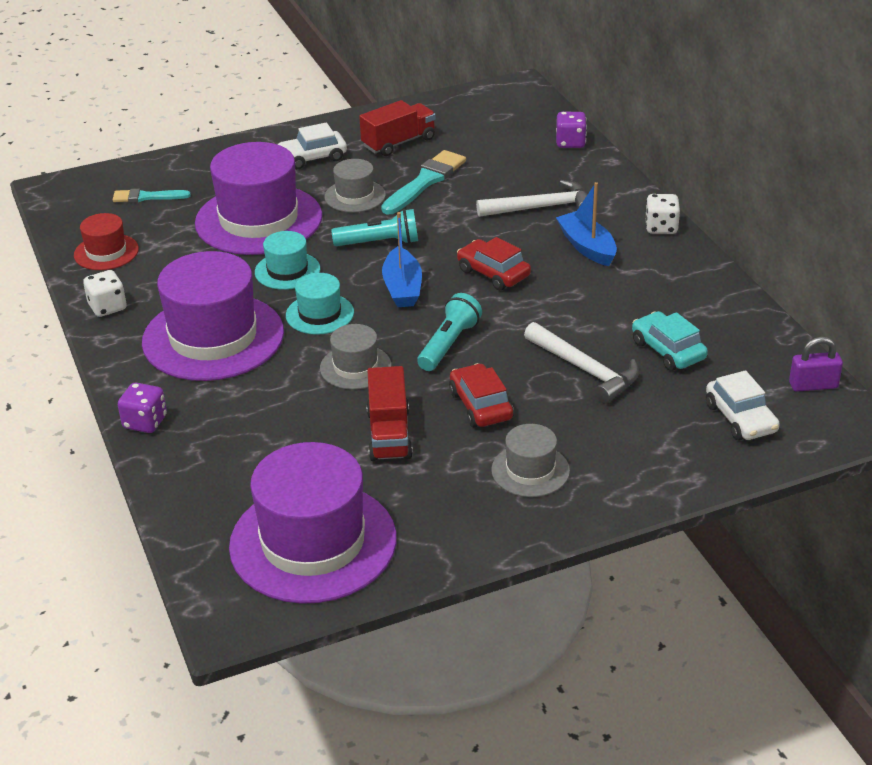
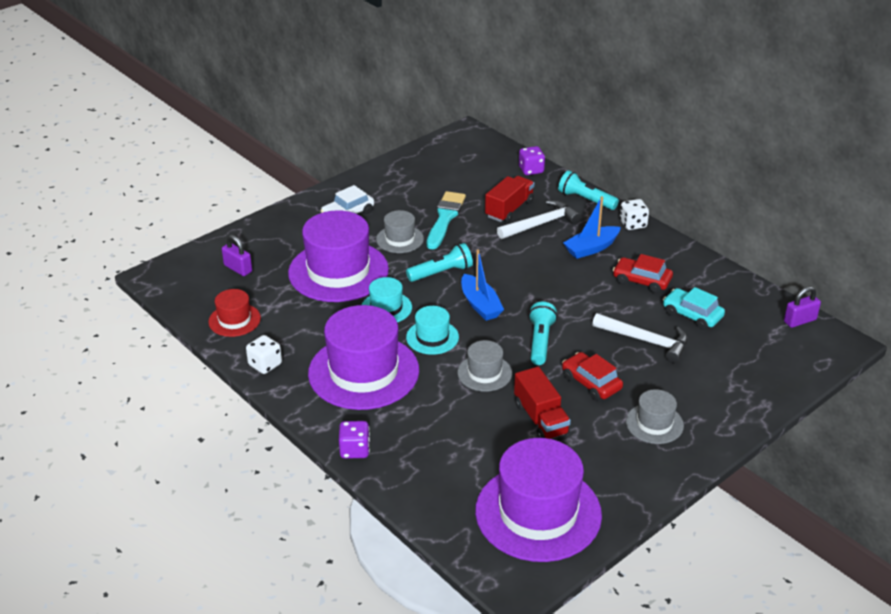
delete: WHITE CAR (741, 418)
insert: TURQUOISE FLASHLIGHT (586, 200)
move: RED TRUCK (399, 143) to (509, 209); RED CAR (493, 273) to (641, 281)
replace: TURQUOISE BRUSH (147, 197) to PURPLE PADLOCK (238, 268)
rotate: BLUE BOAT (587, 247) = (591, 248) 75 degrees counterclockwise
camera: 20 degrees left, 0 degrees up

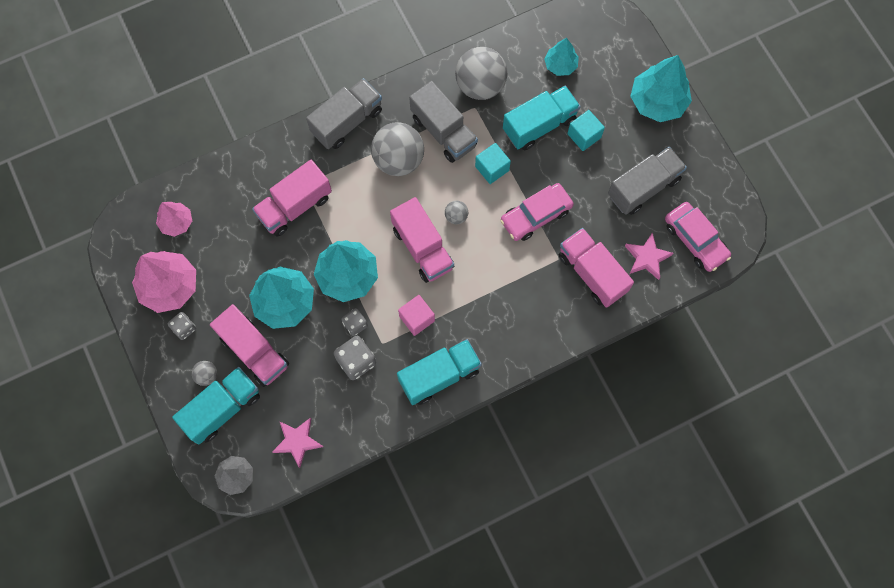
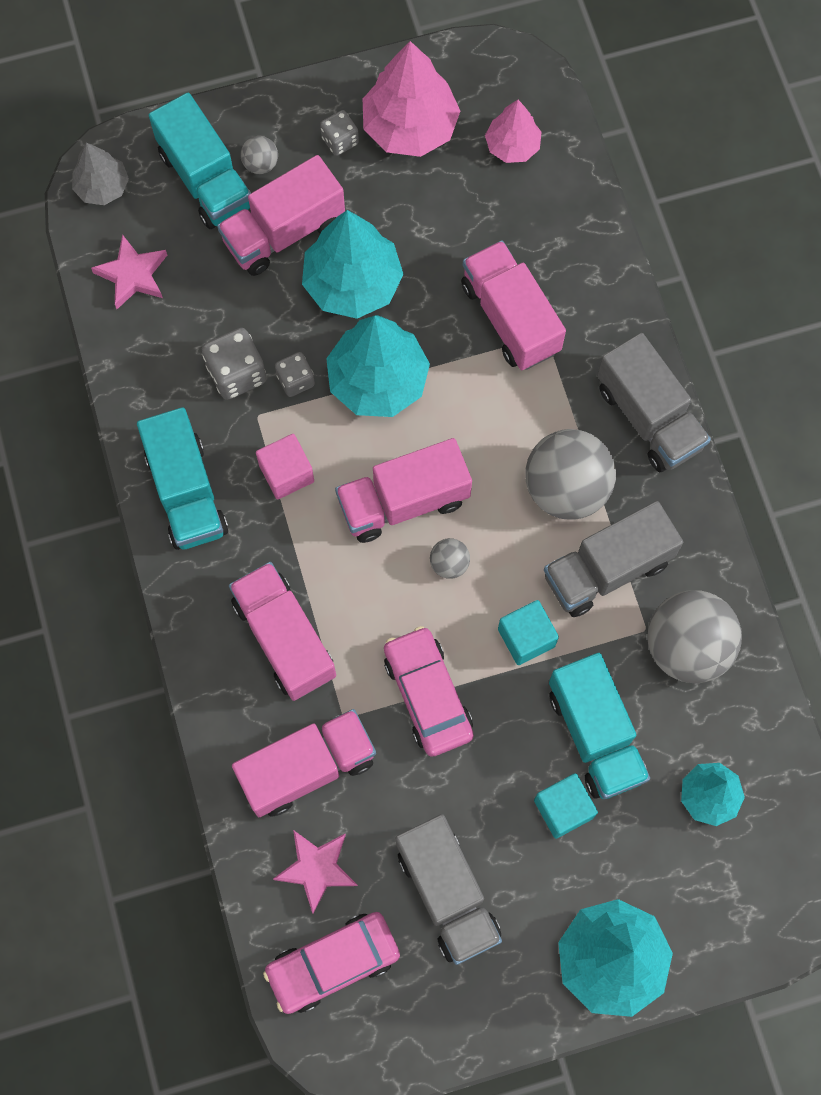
insert: PINK TRUCK (284, 638)
camera: 100 degrees right, 0 degrees up

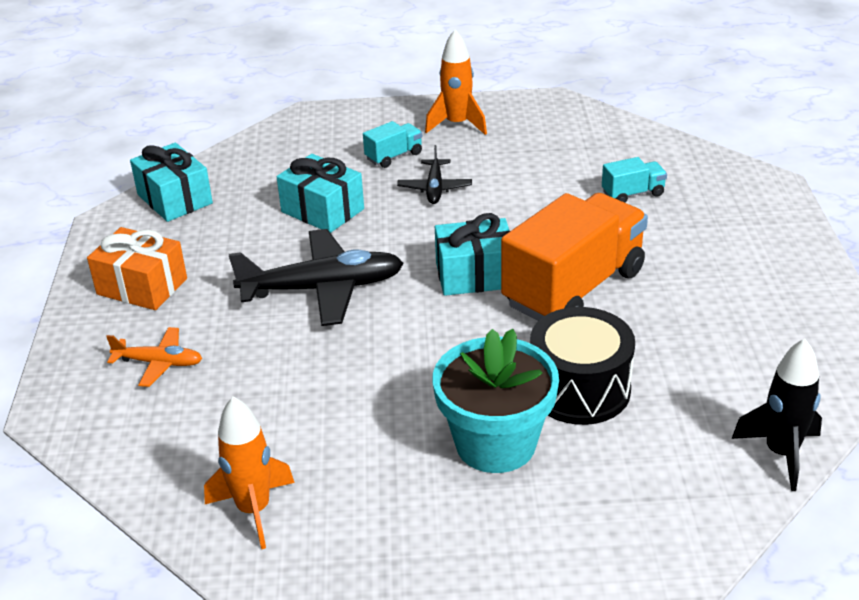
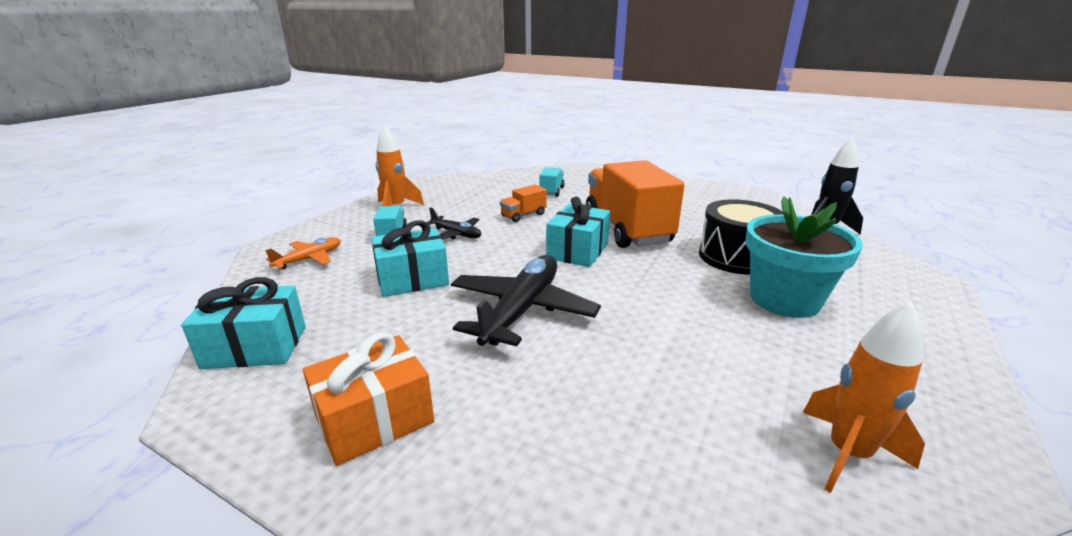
insert: ORANGE TRUCK (523, 215)
move: ORANGE PLANE (159, 363) to (309, 259)
camera: 60 degrees left, 10 degrees down

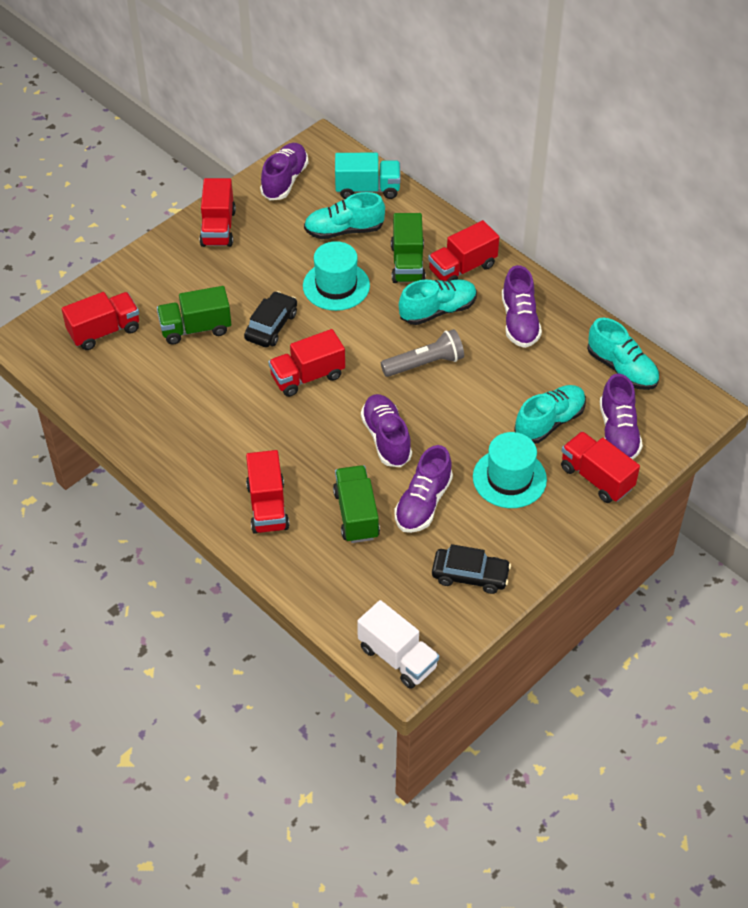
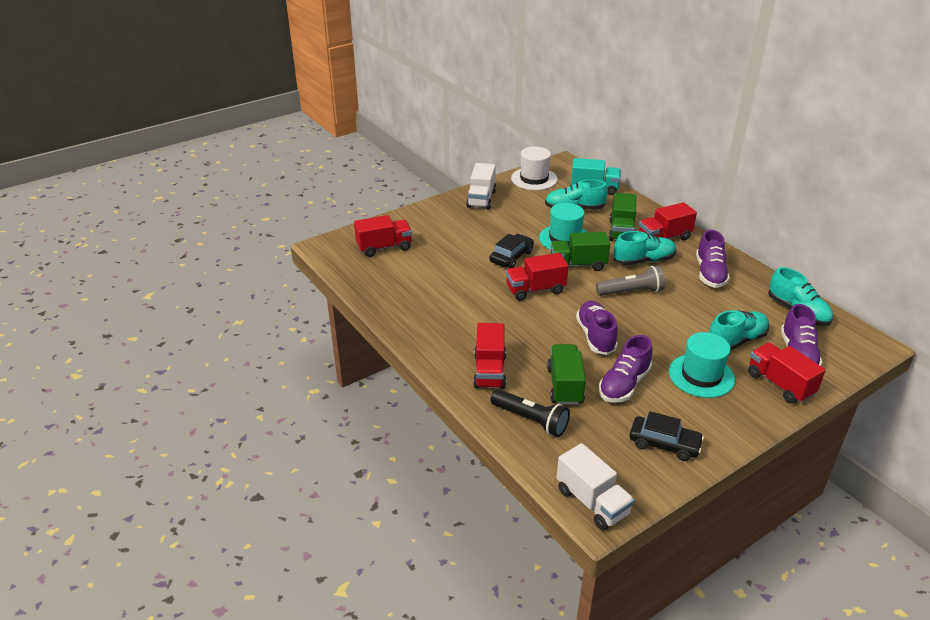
insert: BLACK FLASHLIGHT (531, 420)
move: GREEN TRUCK (195, 328) to (578, 265)
replace: PURPLE SHOE (285, 180) to WHITE HAT (534, 179)
recolor: RED TRUCK (218, 228) to WHITE TRUCK (481, 199)
camera: 10 degrees right, 15 degrees down

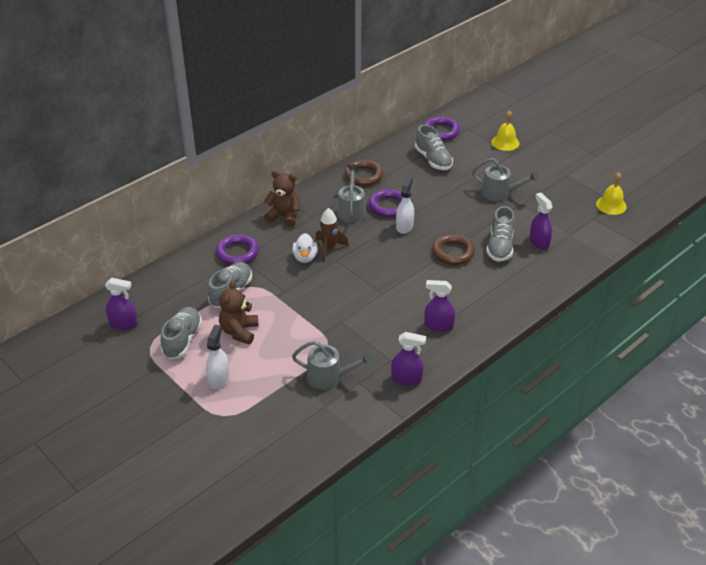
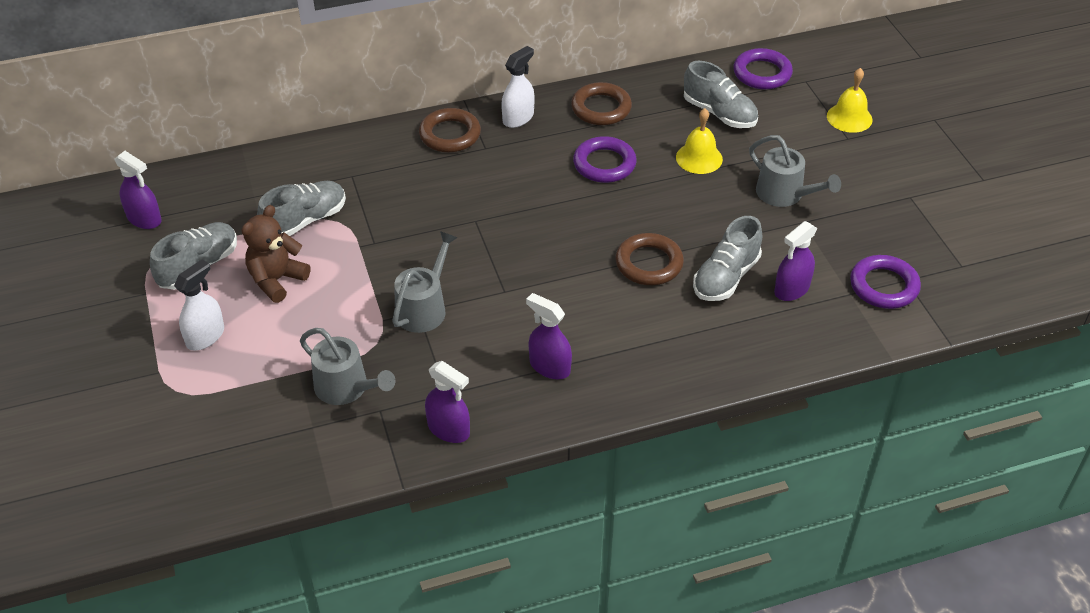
delete: WHITE DUCK (305, 257); BROWN ROCKET (329, 248)
move: PURPLE RING (237, 253) to (884, 286); GREY WATERING CAN (351, 210) to (424, 308); WHITE SPRAY BOTTLE (404, 226) to (518, 118); YELLOW BELL (611, 205) to (699, 158)
replace: BROWN TEDDY BEAR (284, 216) to BROWN RING (450, 135)
rotate: GREY SHOE (433, 160) = (719, 113) 45 degrees counterclockwise; PURPLE SPRAY BOTTLE (539, 242) = (791, 289) 135 degrees counterclockwise
camera: 25 degrees right, 5 degrees up

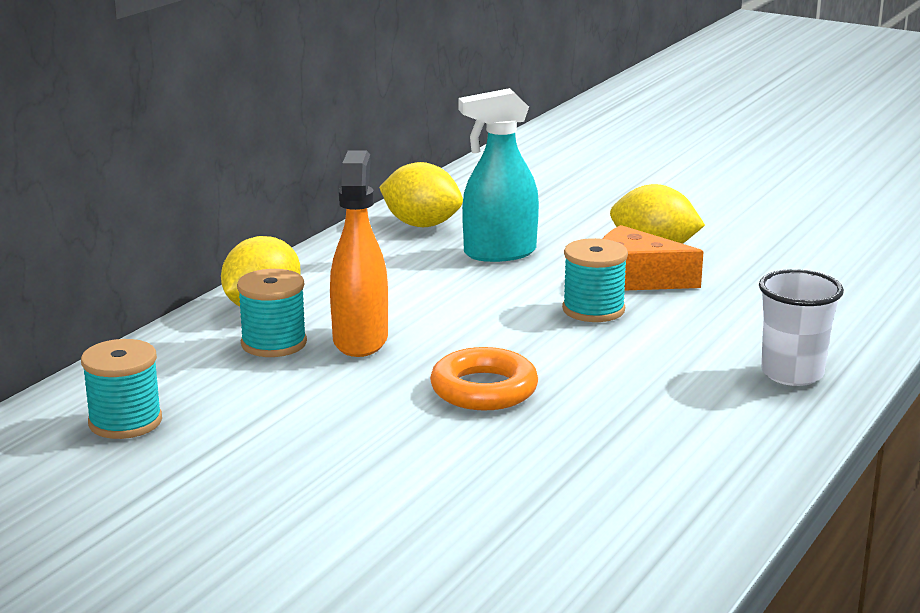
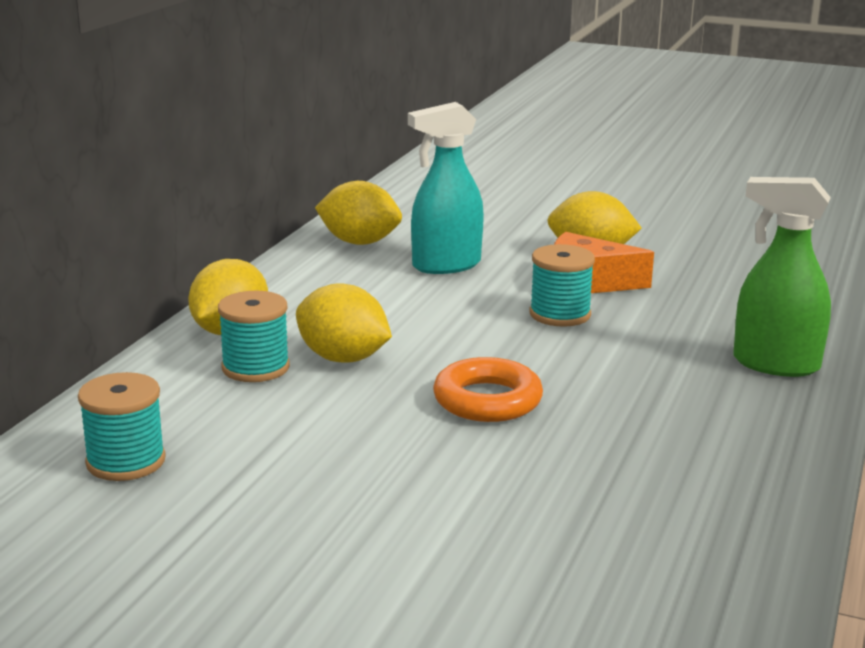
replace: ORANGE SPRAY BOTTLE (360, 340) to YELLOW LEMON (343, 358); WHITE CUP (792, 374) to GREEN SPRAY BOTTLE (775, 364)
camera: 10 degrees left, 0 degrees up

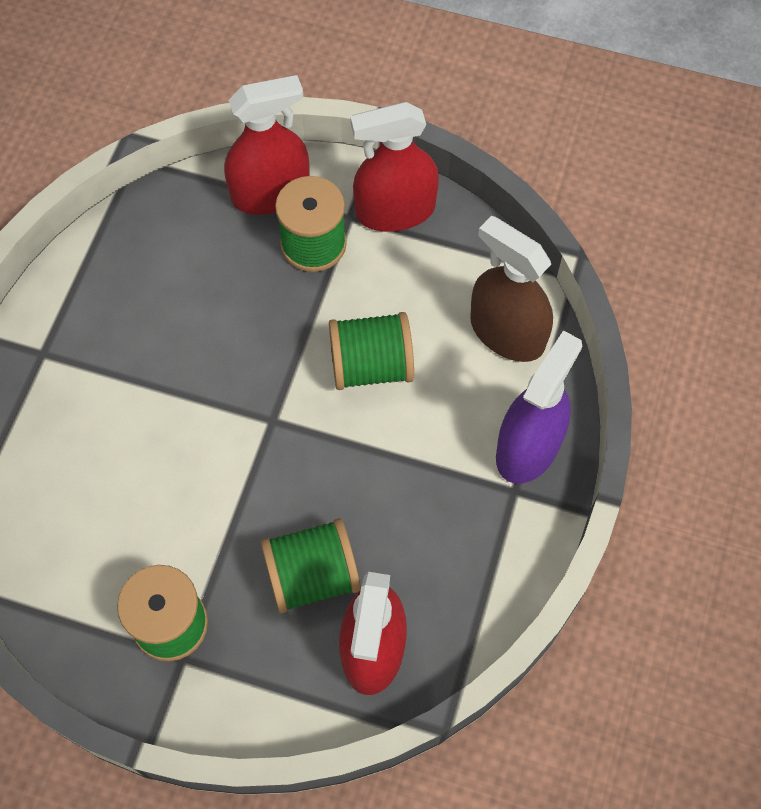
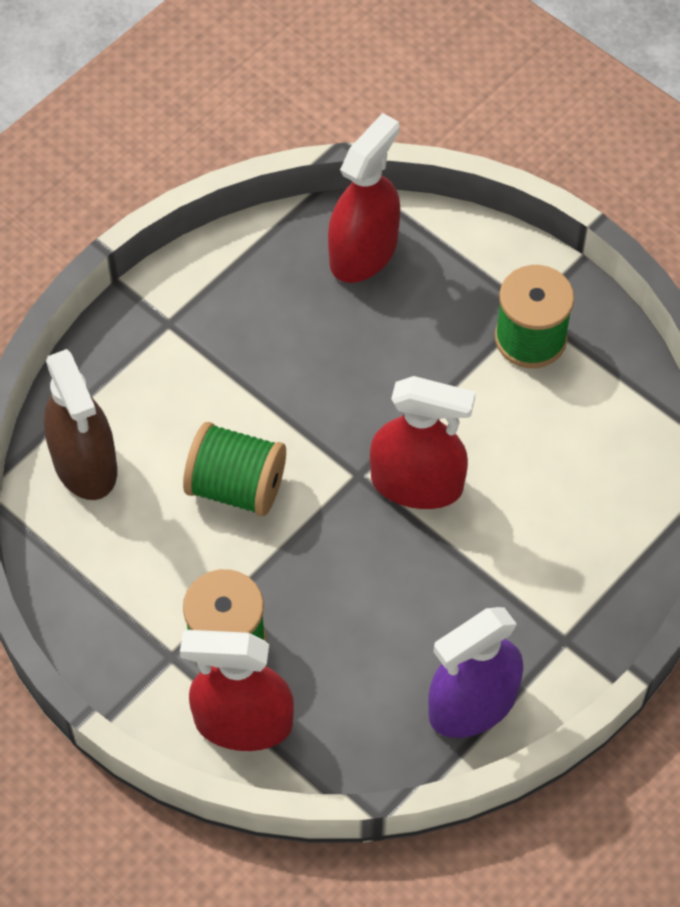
delete: GREEN SPOOL (312, 576)
move: RED SPRAY BOTTLE (395, 211) to (417, 483); PURPLE SPRAY BOTTLE (528, 447) to (472, 704)
camera: 155 degrees left, 5 degrees down

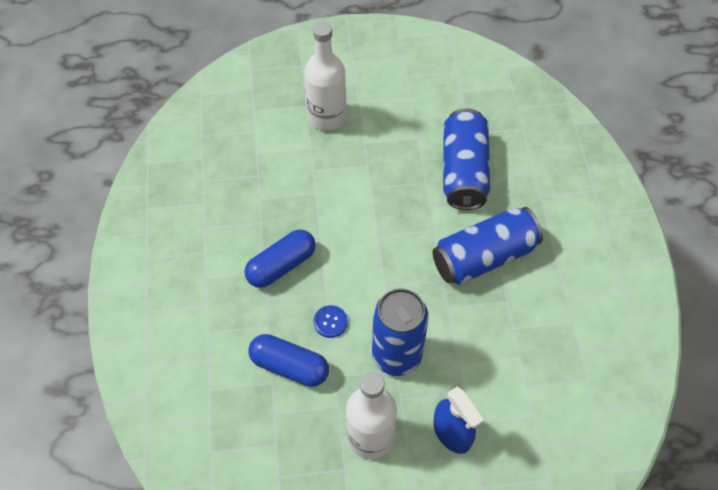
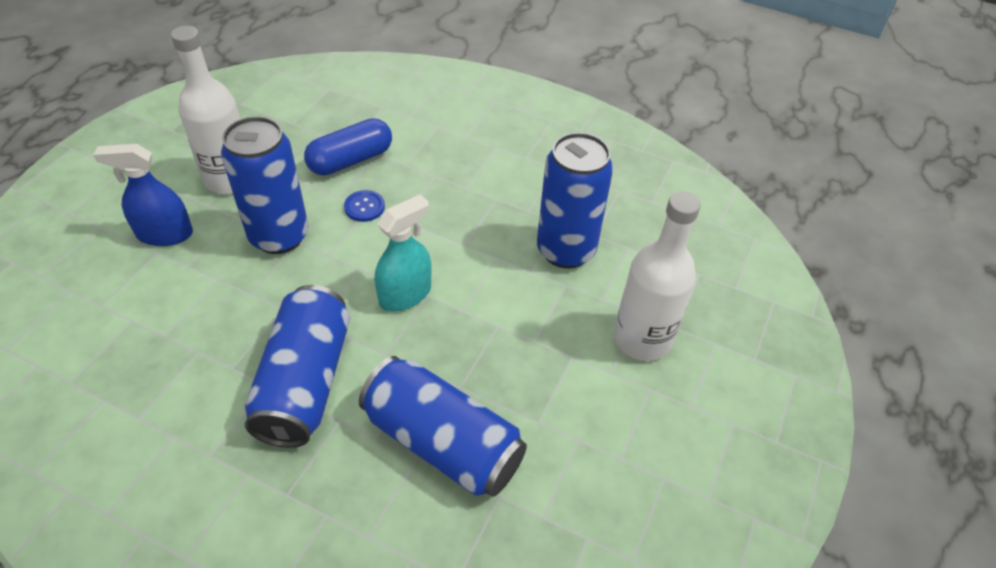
delete: BLUE CAPSULE (281, 265)
insert: TURQUOISE SPRAY BOTTLE (405, 294); BLUE CAN (566, 250)
camera: 120 degrees right, 10 degrees down

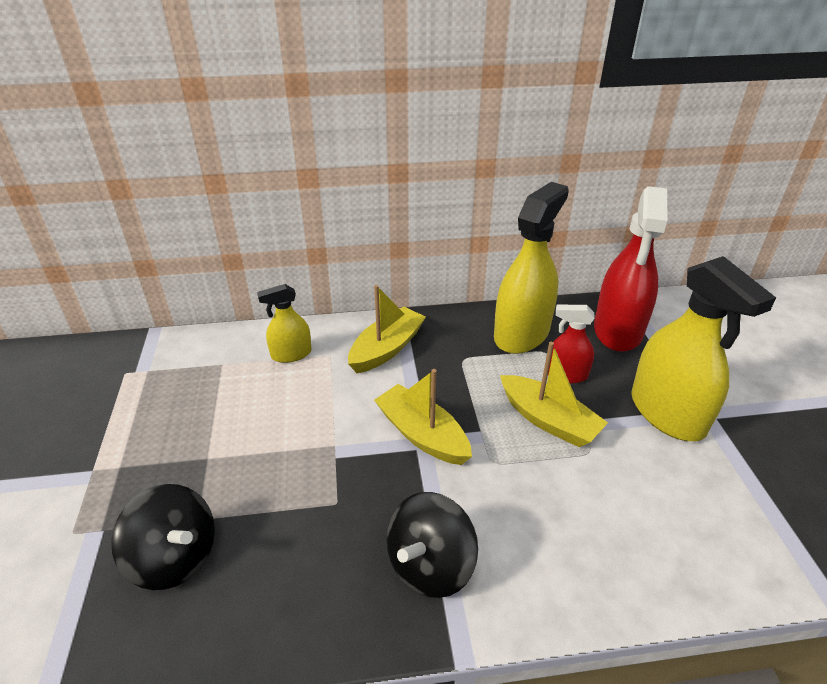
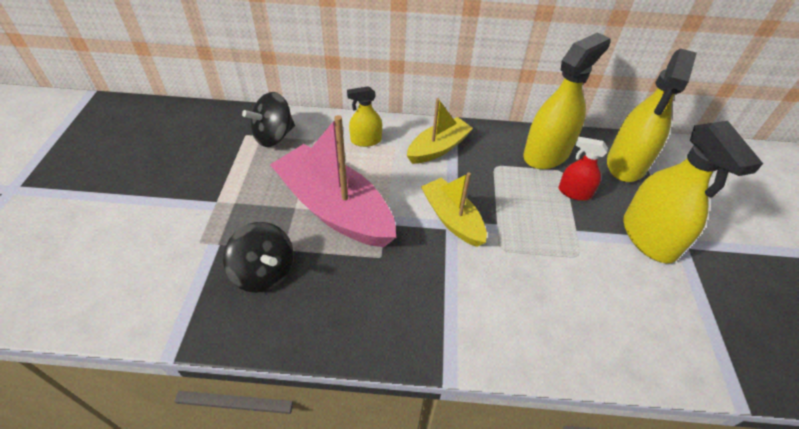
delete: YELLOW BOAT (548, 420)
insert: PINK BOAT (335, 209)
move: BLACK SPINNING TOP (430, 565) to (274, 136)
recolor: RED SPRAY BOTTLE (618, 330) to YELLOW SPRAY BOTTLE (626, 164)
camera: 10 degrees right, 10 degrees up

